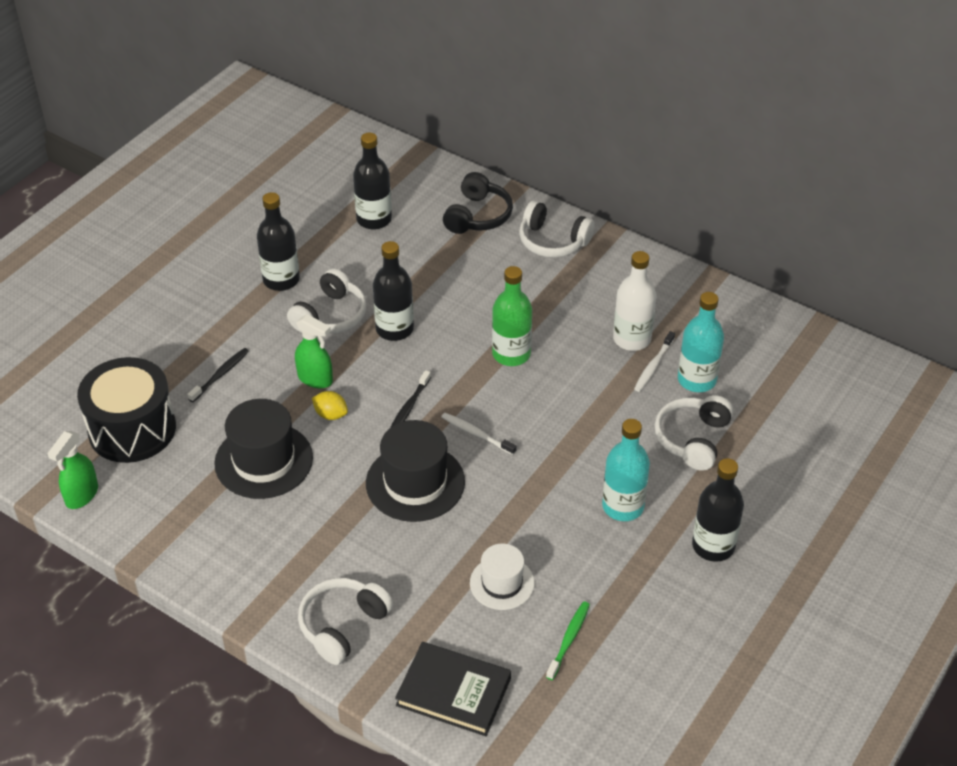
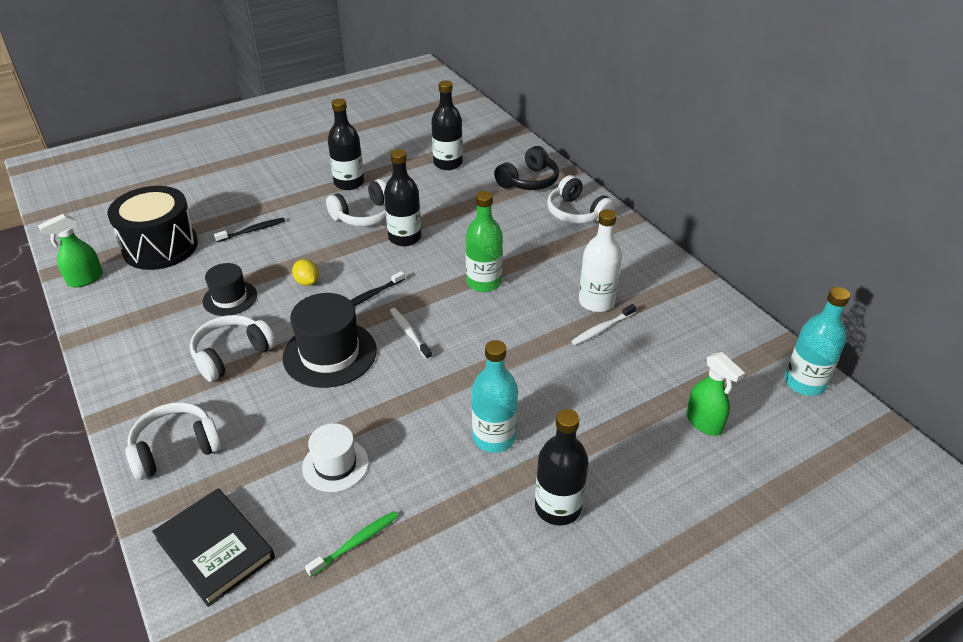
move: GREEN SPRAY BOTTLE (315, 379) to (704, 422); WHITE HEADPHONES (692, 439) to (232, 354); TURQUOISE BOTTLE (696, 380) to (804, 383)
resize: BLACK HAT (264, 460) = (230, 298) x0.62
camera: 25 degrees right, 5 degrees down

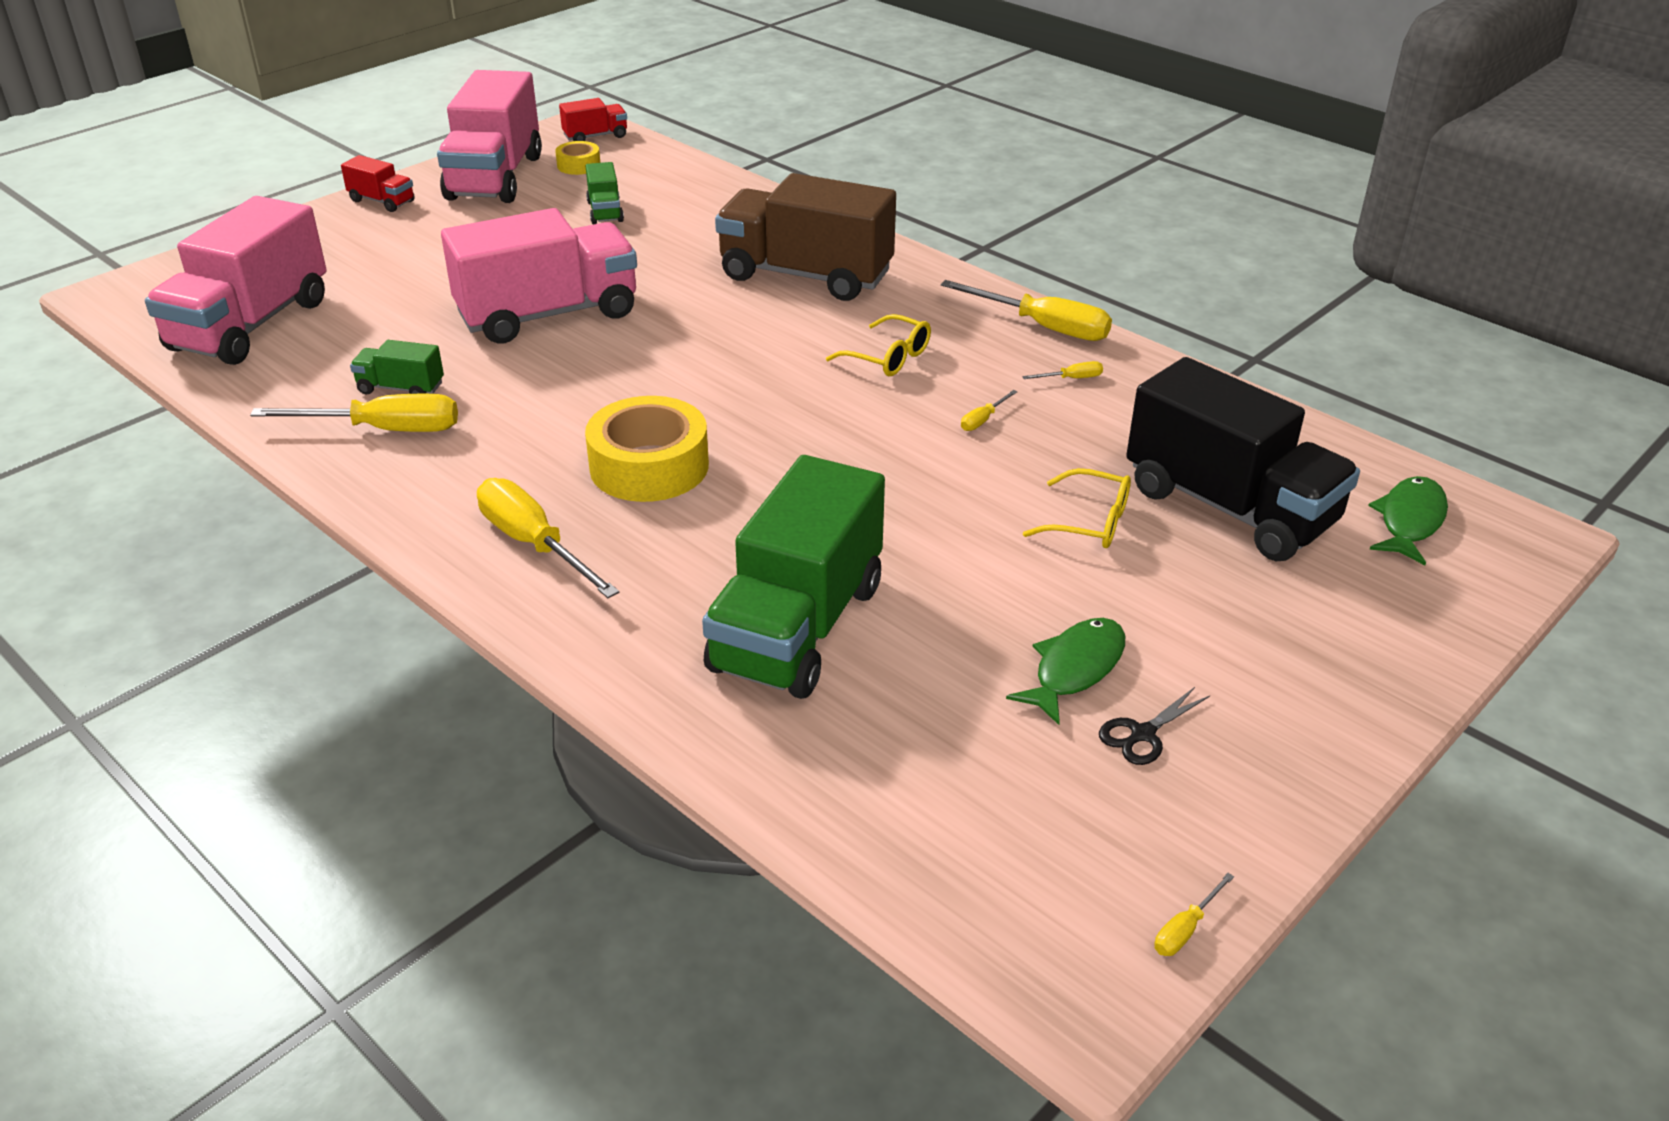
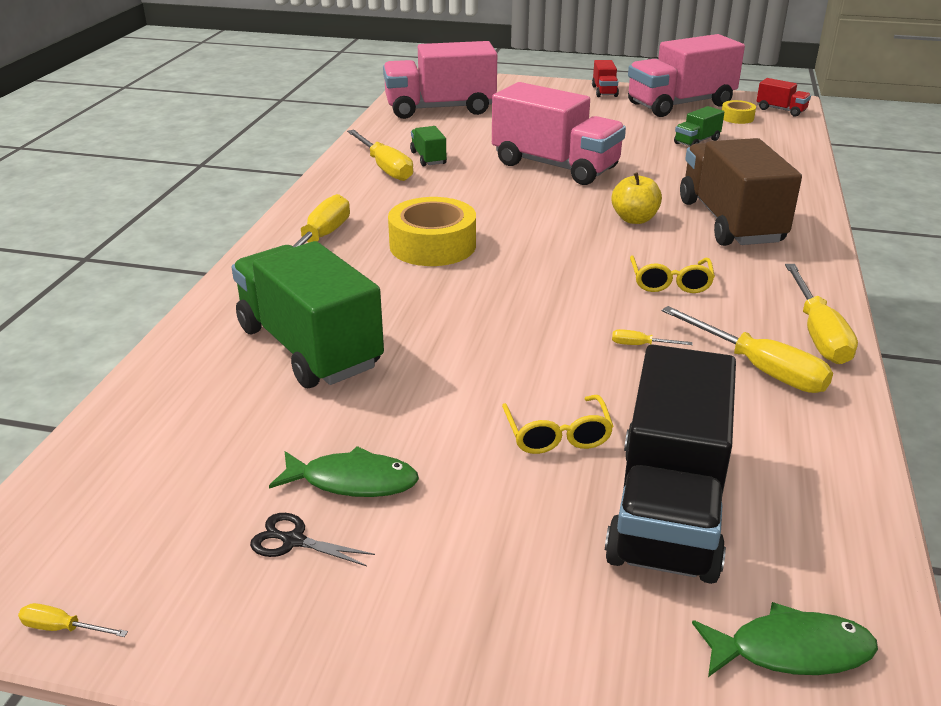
insert: YELLOW APPLE (634, 219)
rotate: GREEN TRUCK (797, 627) = (309, 347) 60 degrees clockwise
resize: YELLOW SCREWDRIVER (1071, 378) = (759, 368) x2.30
camera: 60 degrees right, 5 degrees down

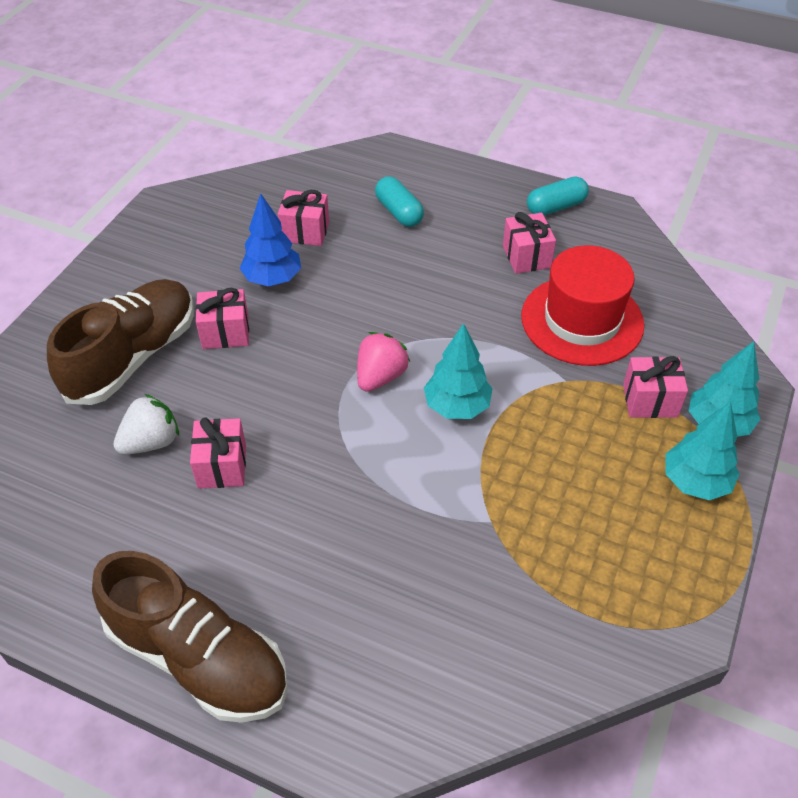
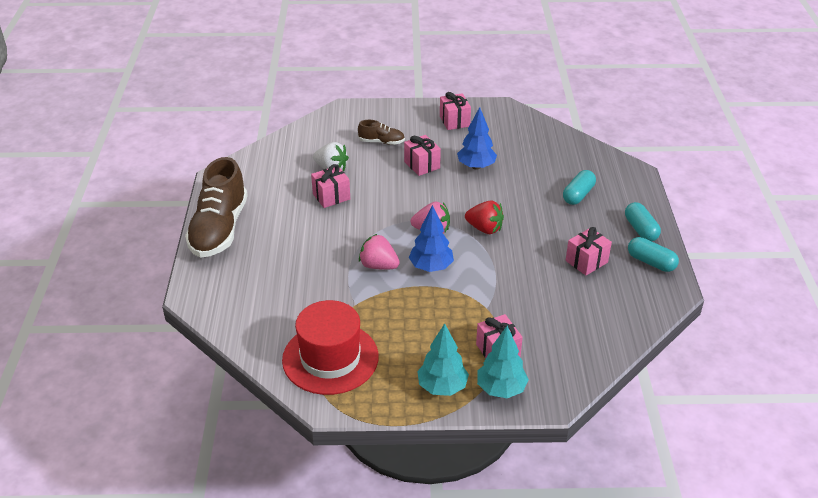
insert: PINK STRAWBERRY (378, 266); RED STRAWBERRY (484, 229); TURQUOISE CAPSULE (640, 229)
move: PINK GIFT (305, 232) to (454, 121); RED HAT (582, 320) to (330, 358)
recolor: TURQUOISE TREE (457, 406) to BLUE TREE (431, 267)
resize: BROWN SHOE (133, 357) = (381, 142) x0.47
camera: 65 degrees right, 10 degrees down

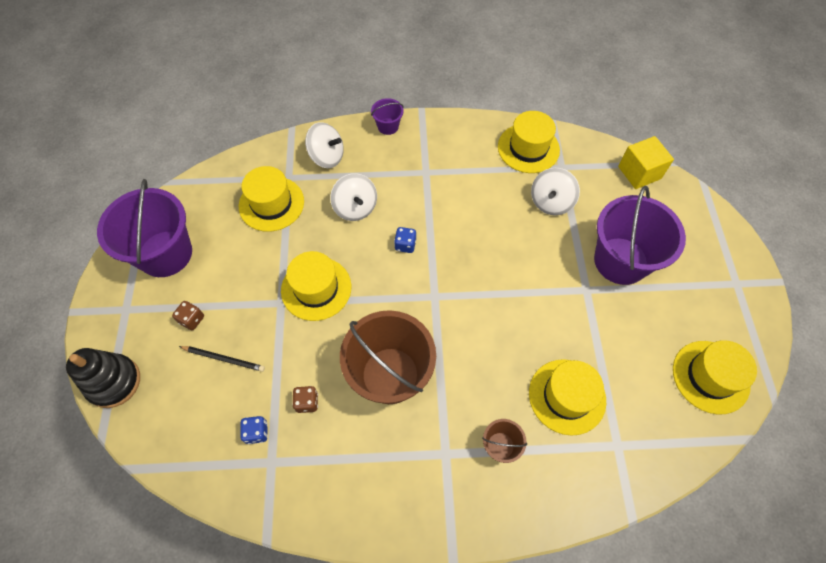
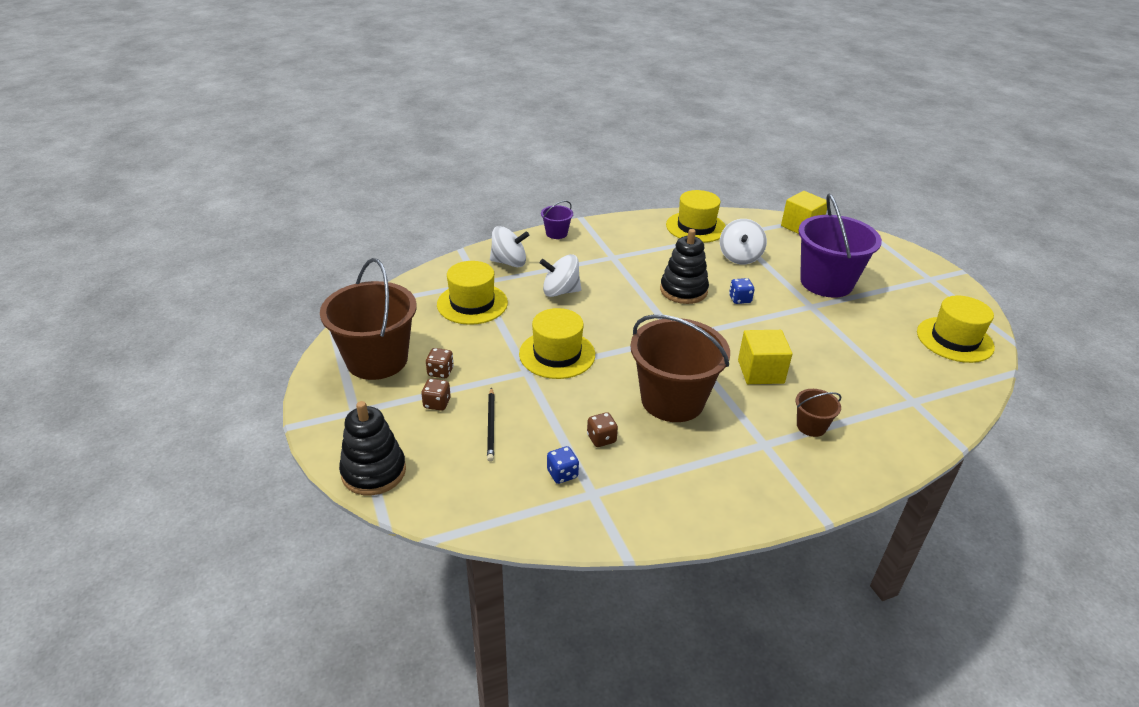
delete: YELLOW HAT (567, 396)
insert: BROWN DICE (440, 372); BLACK STACKING TOY (683, 290); YELLOW CUBE (760, 371)
move: BLUE DICE (405, 245) to (739, 299)
recolor: PURPLE BUCKET (165, 253) to BROWN BUCKET (377, 360)
rotate: BLACK PENCIL (224, 359) = (491, 426) 90 degrees clockwise; WHITE SPINNING TOP (355, 208) = (560, 291) 135 degrees clockwise
camera: 20 degrees left, 25 degrees down

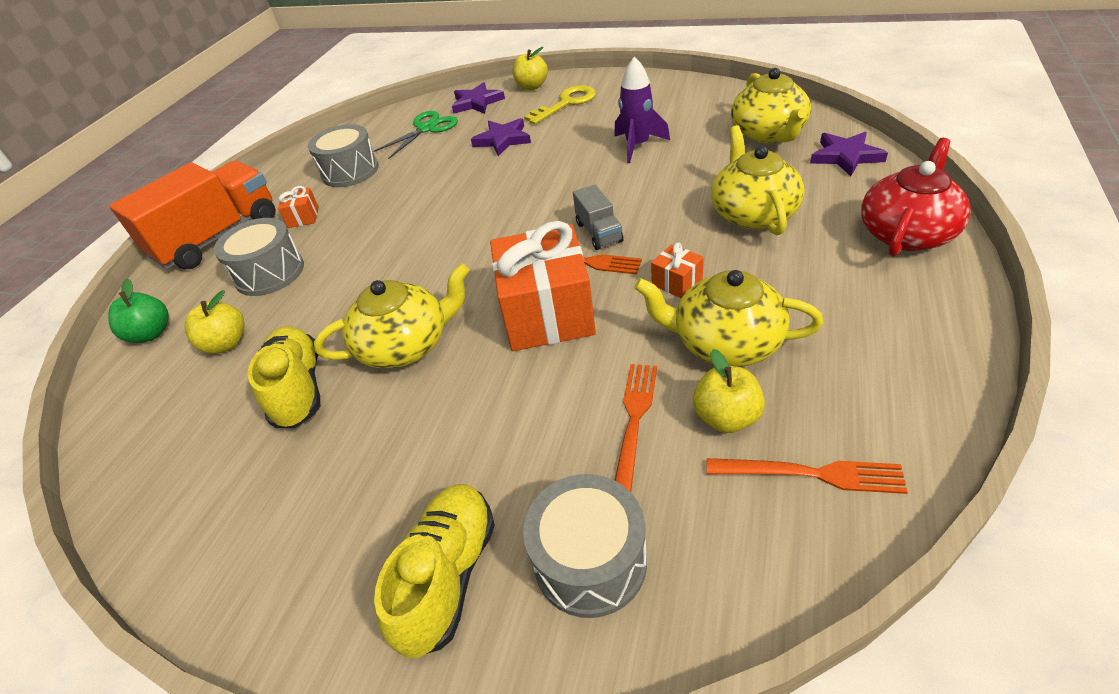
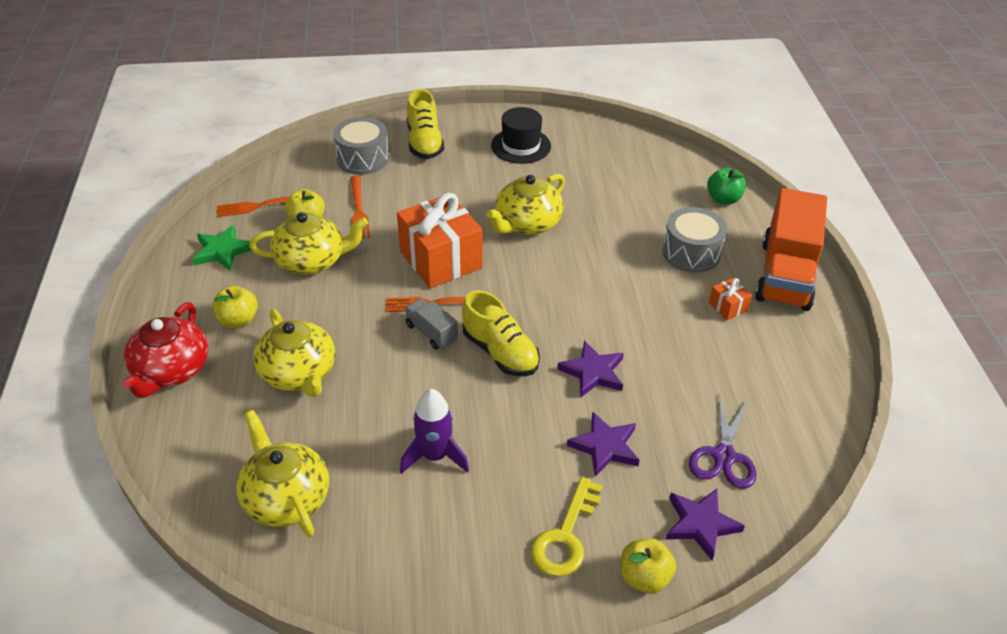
delete: GREY DRUM (350, 171); ORANGE GIFT (677, 282)
insert: GREEN STAR (222, 251); BLACK HAT (521, 146)
move: YELLOW APPLE (226, 344) to (238, 320); YELLOW SHOE (298, 389) to (500, 352); PURPLE STAR (845, 156) to (593, 372)
recolor: GREEN SCISSORS (426, 129) to PURPLE SCISSORS (724, 456)
camera: 150 degrees right, 0 degrees up

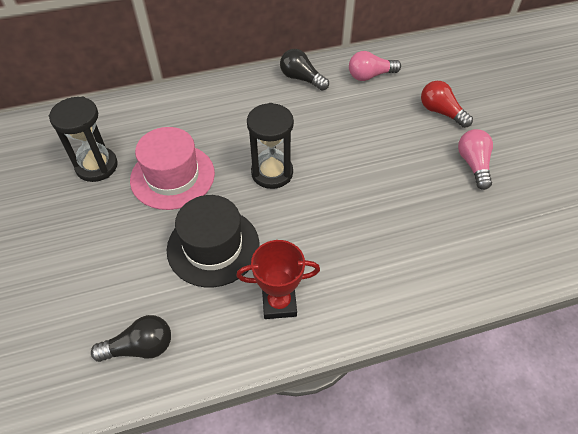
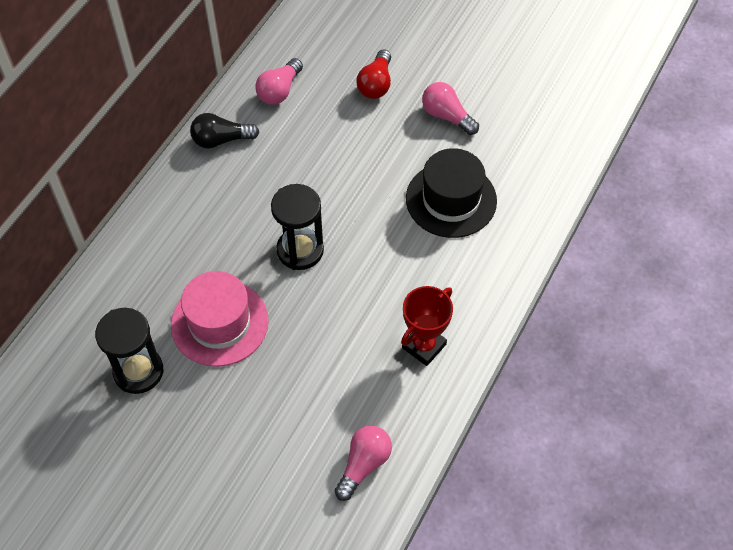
move: BLACK HAT (213, 247) to (451, 199)
recolor: BLACK LIGHT BULB (140, 347) to PINK LIGHT BULB (364, 464)
rotate: RED LIGHT BULB (441, 112) = (376, 84) 75 degrees counterclockwise
camera: 45 degrees left, 5 degrees up

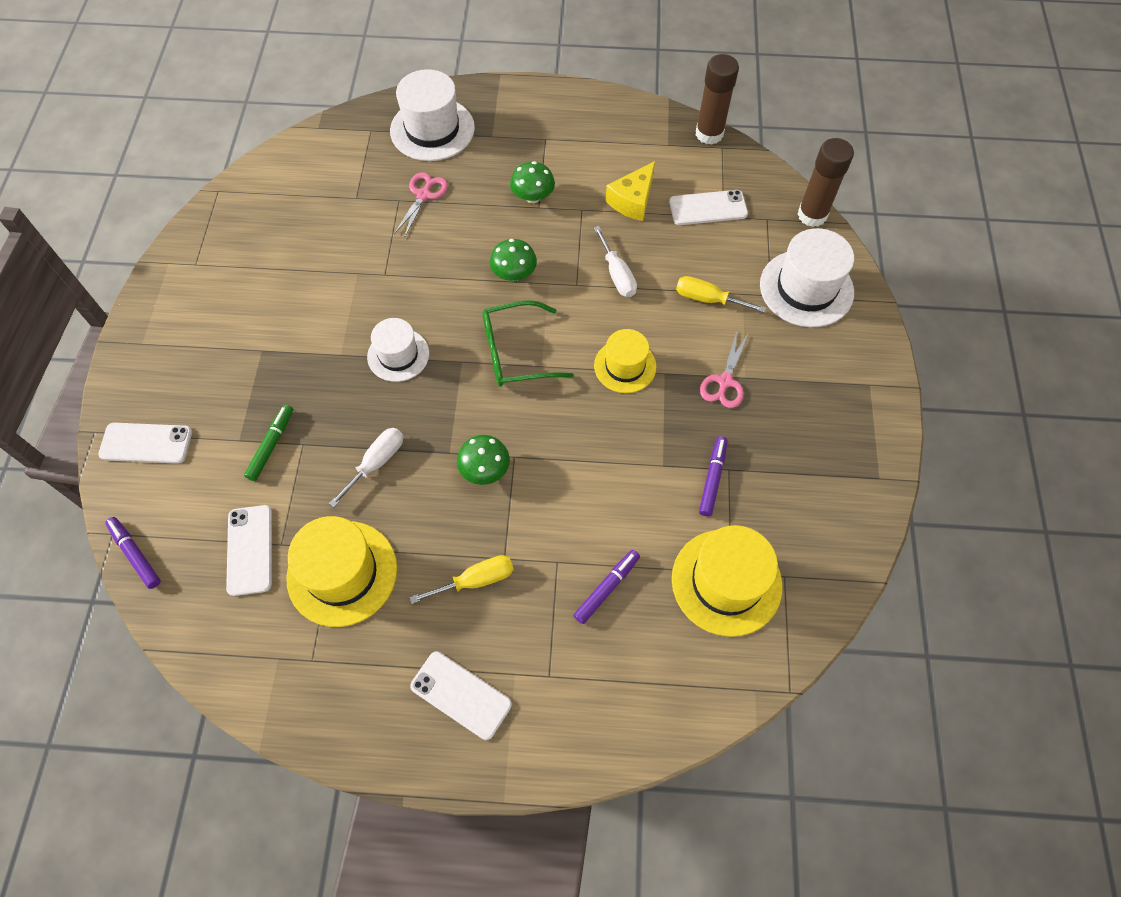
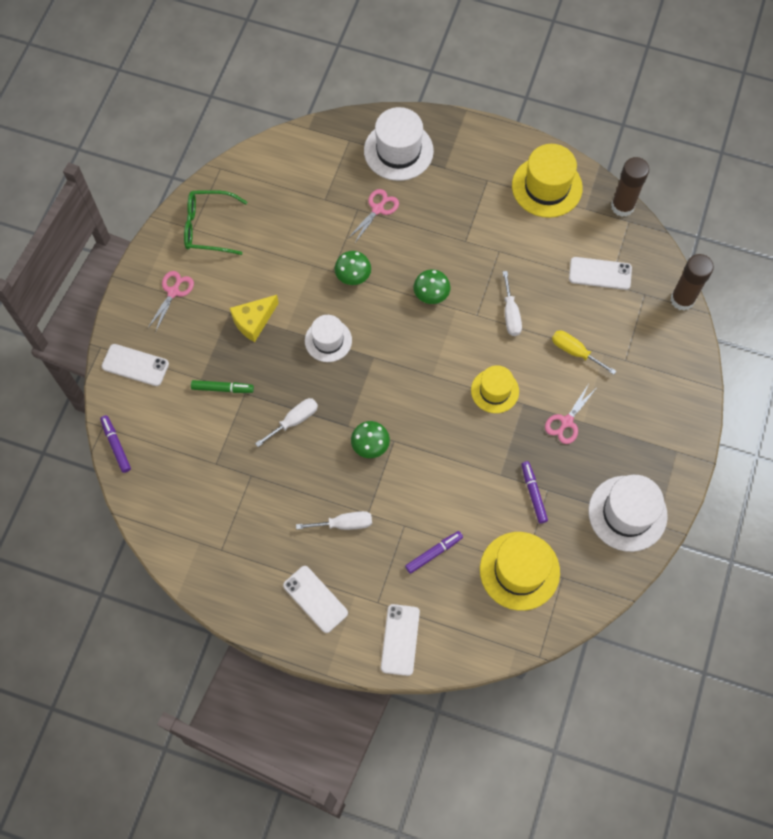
insert: PINK SCISSORS (173, 292)
move: WHITE PHONE (250, 550) to (400, 639); YELLOW HAT (342, 573) to (547, 187); GREEN GLASSES (516, 353) to (208, 227); GREEN MUSHROOM (533, 197) to (353, 276); YELLOW CHEESE (632, 200) to (253, 321); WHITE HAT (806, 288) to (627, 513)
recolor: YELLOW SCREWDRIVER (476, 580) to WHITE SCREWDRIVER (344, 524)
rotate: GREEN MARKER (271, 445) = (222, 388) 60 degrees clockwise; PURPLE MARKER (712, 478) = (533, 494) 45 degrees counterclockwise
camera: 15 degrees right, 5 degrees up

